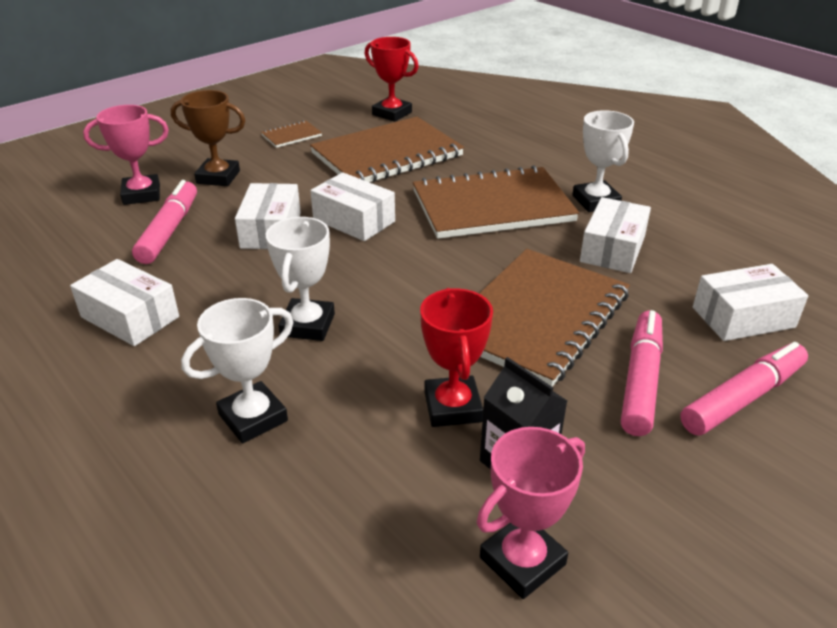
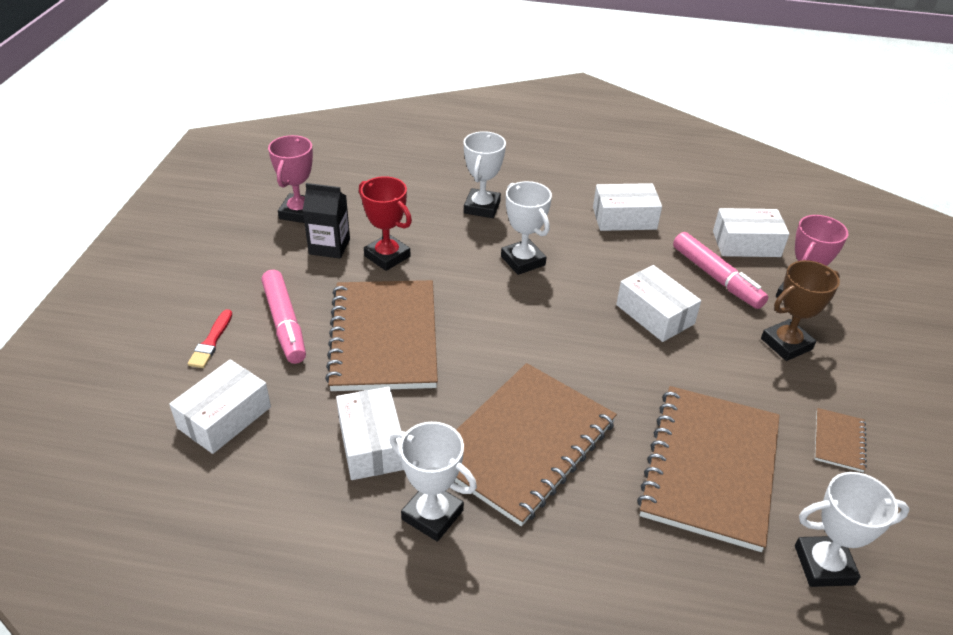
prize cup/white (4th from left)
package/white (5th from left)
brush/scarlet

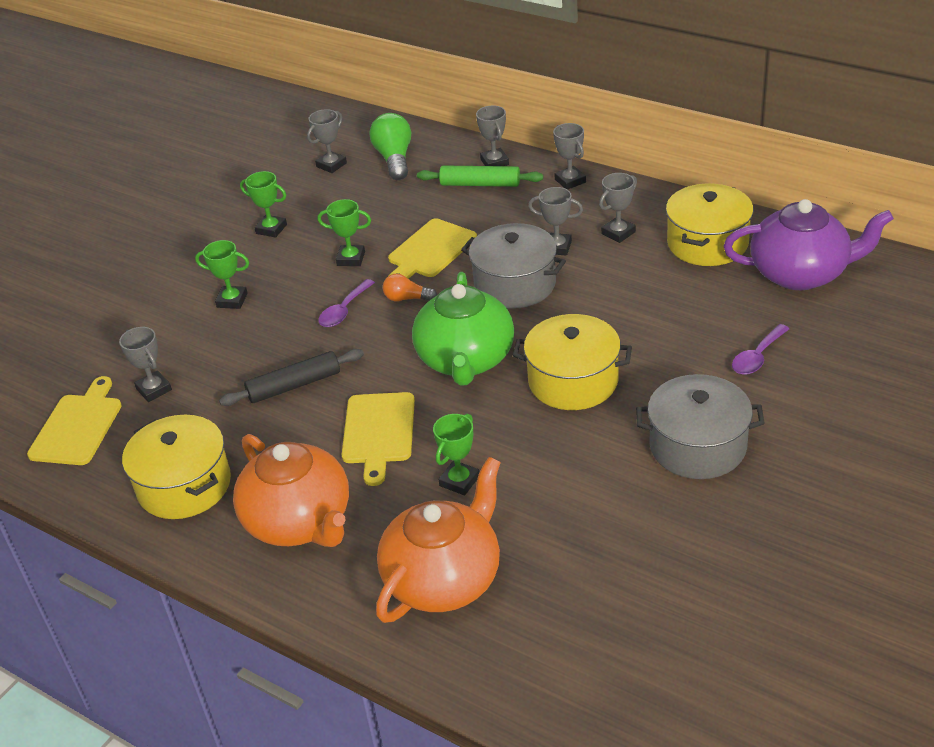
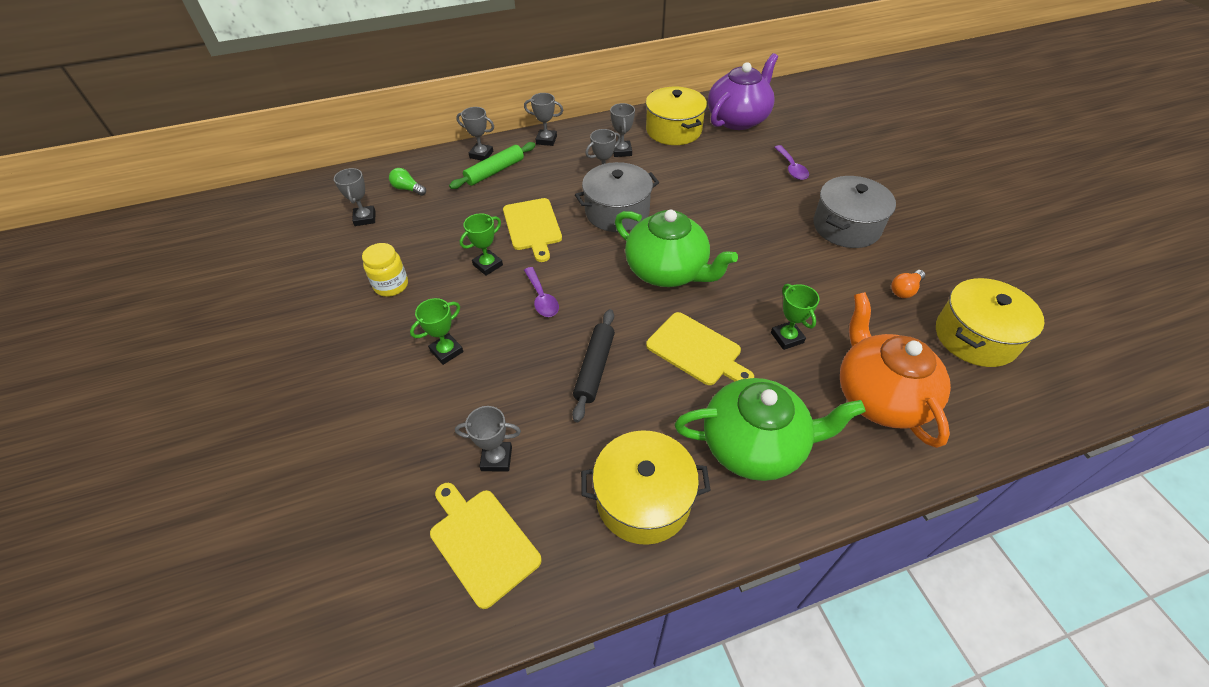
light bulb/green
preserve jar/yellow
light bulb/bright orange
cooking pot/yellow (3rd from left)
tea pot/green (2nd from left)

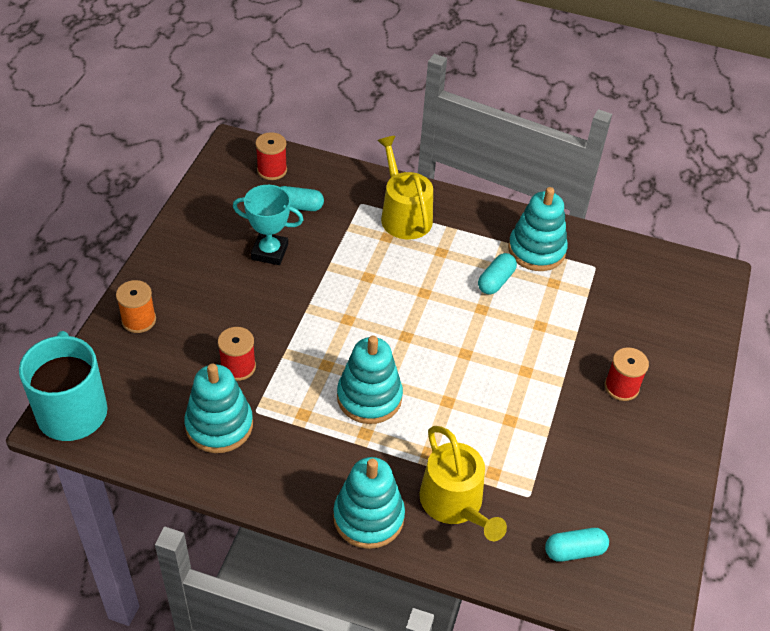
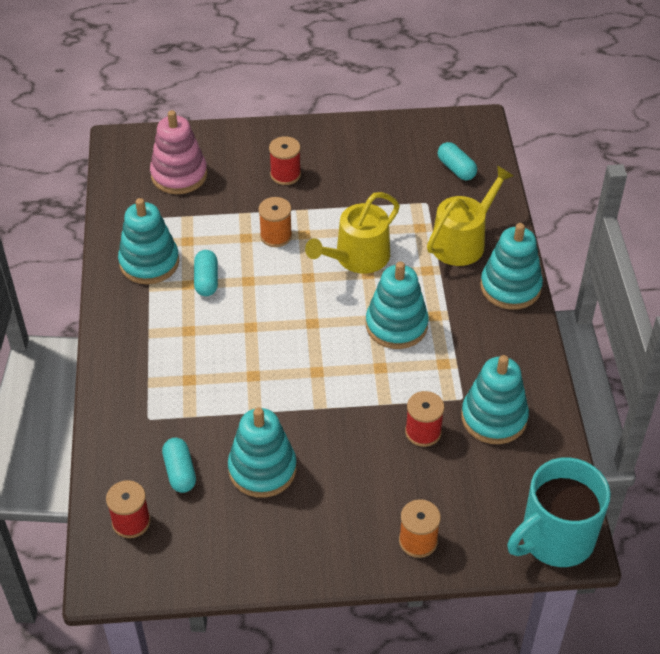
watering can/yellow (1st from left)
stacking rings/teal (2nd from left)
capsule/teal (2nd from left)
stacking rings/rose-pink
spool/bright orange (1st from left)

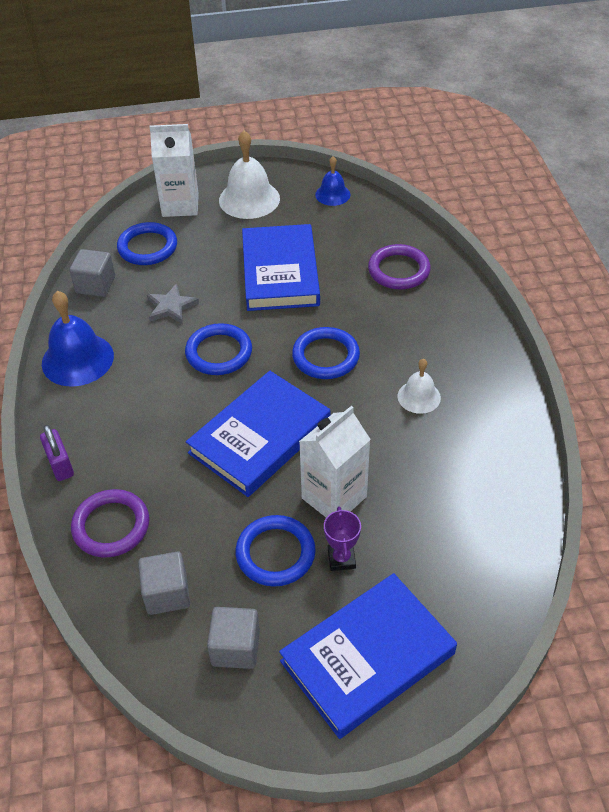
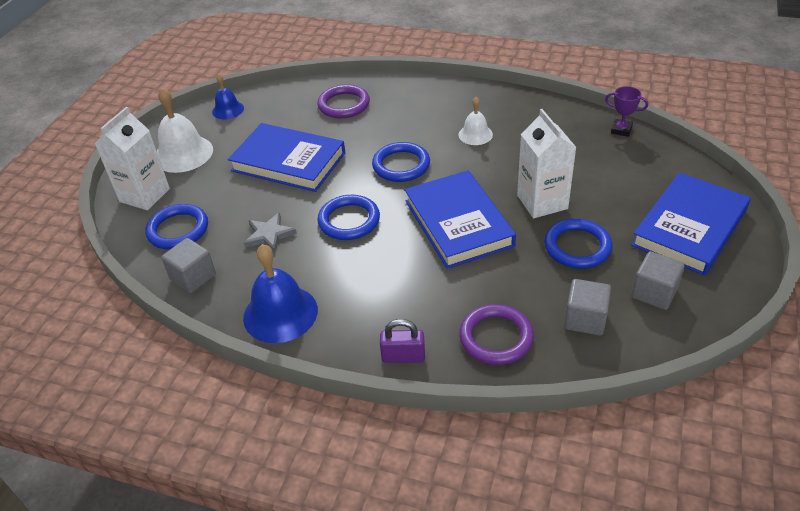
prize cup/royal purple
hardback/royal blue (3rd from left)

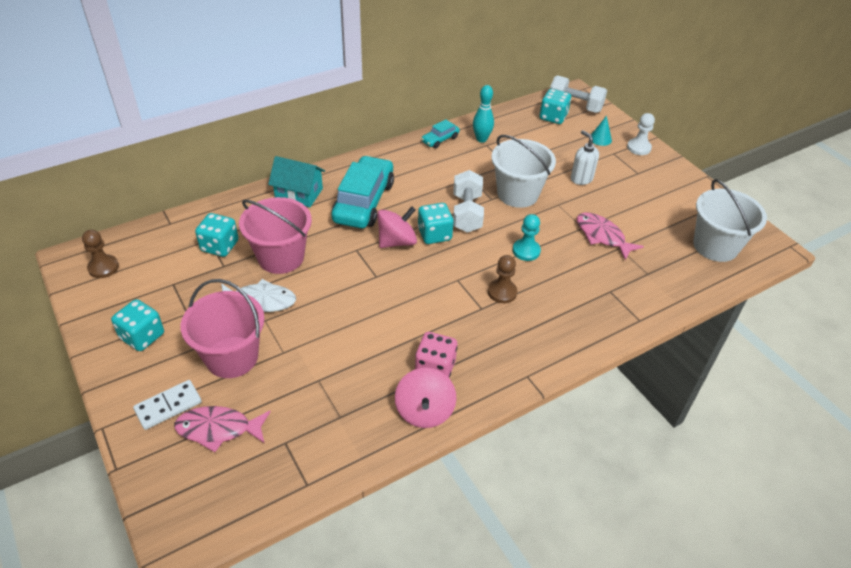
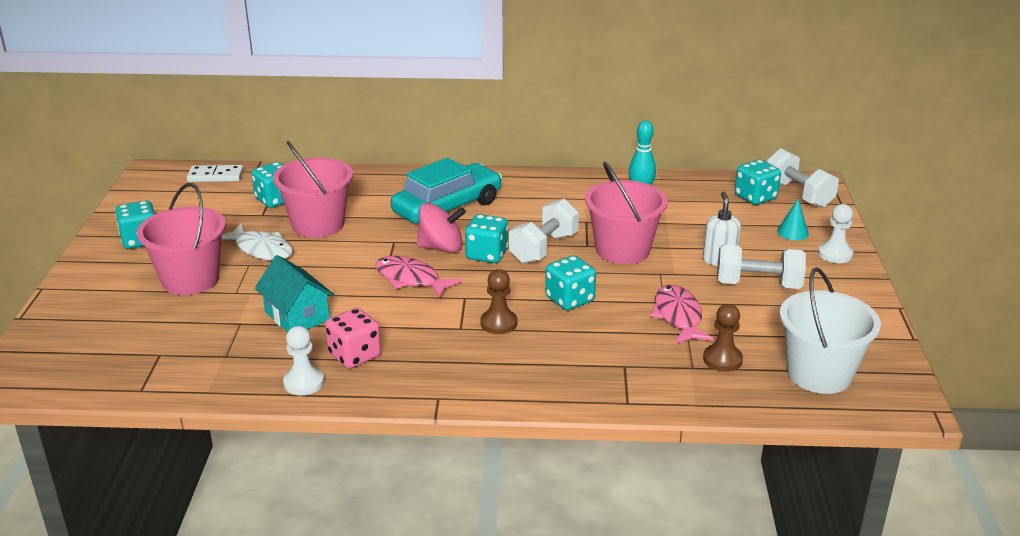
car/teal (2nd from left in the first image)
pail/rose-pink (3rd from left)
cottage/teal
dice/teal (4th from left)
pawn/brown (2nd from left)
pawn/white (1st from left)
domino/white
fish figure/rose-pink (1st from left)
free weight/white (2nd from left)

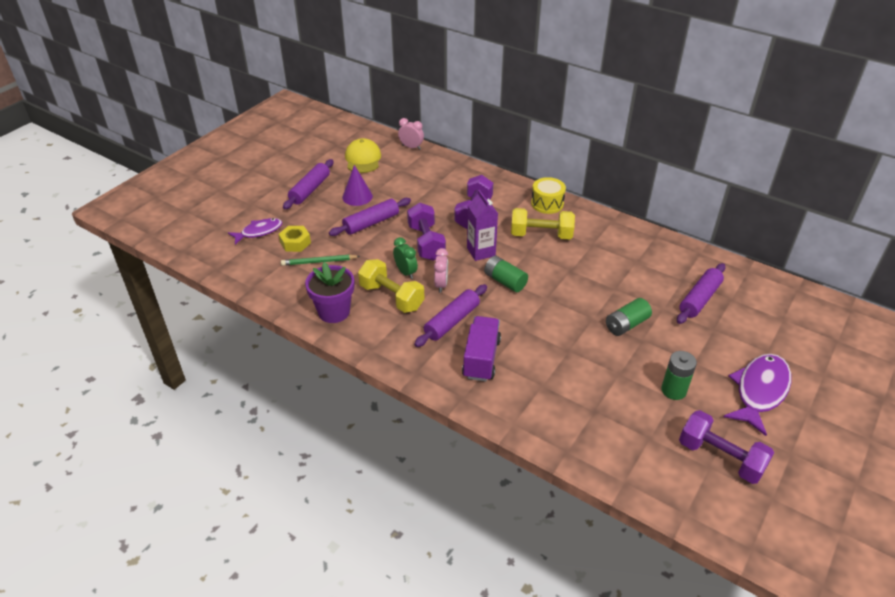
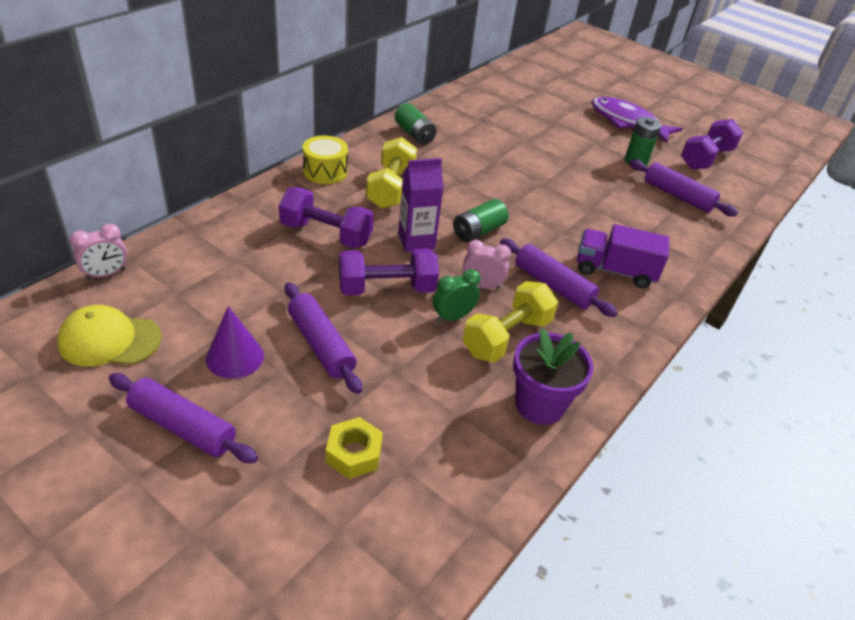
alarm clock/rose-pink (1st from left)
fish figure/royal purple (1st from left in the first image)
lead pencil/green
dough roller/royal purple (4th from left)
AA battery/green (1st from left)

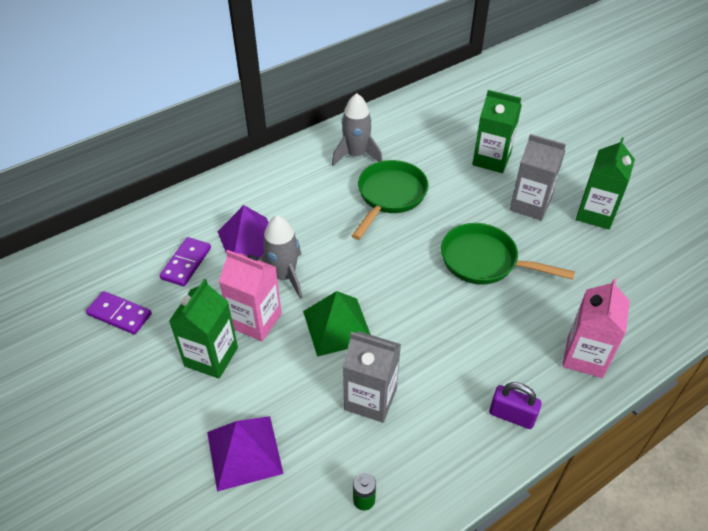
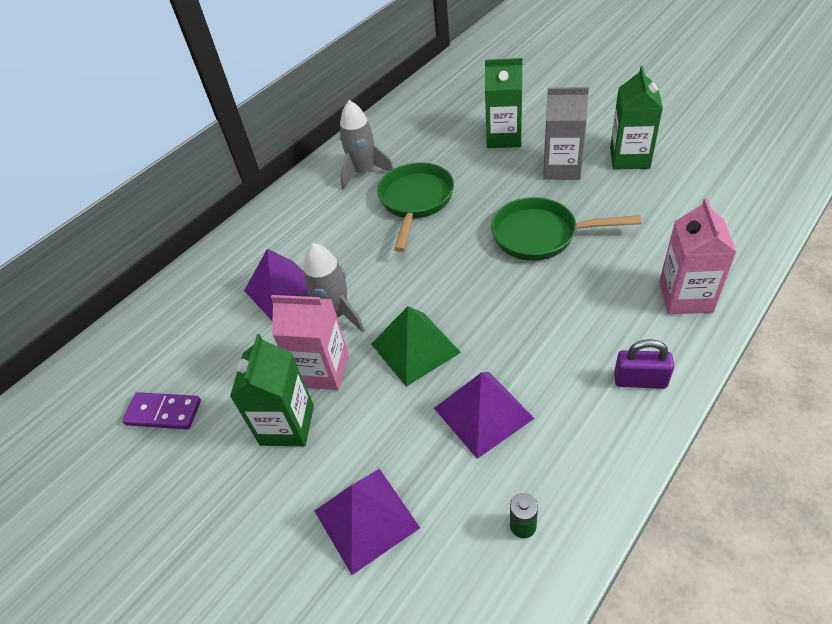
domino/royal purple (2nd from left in the first image)
pyramid/royal purple (3rd from left)

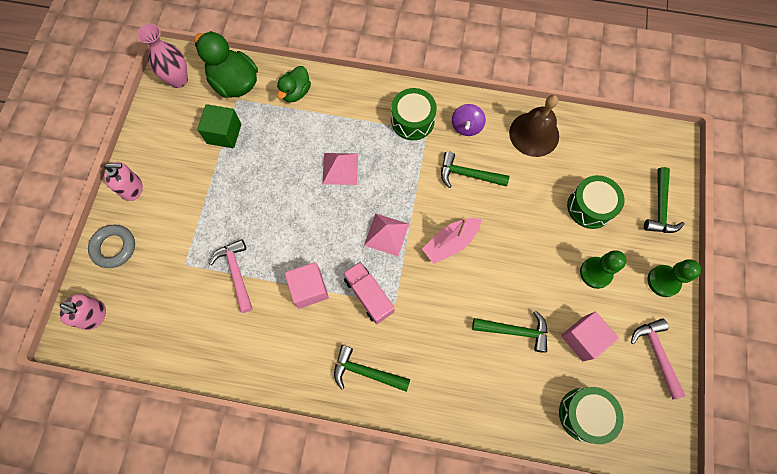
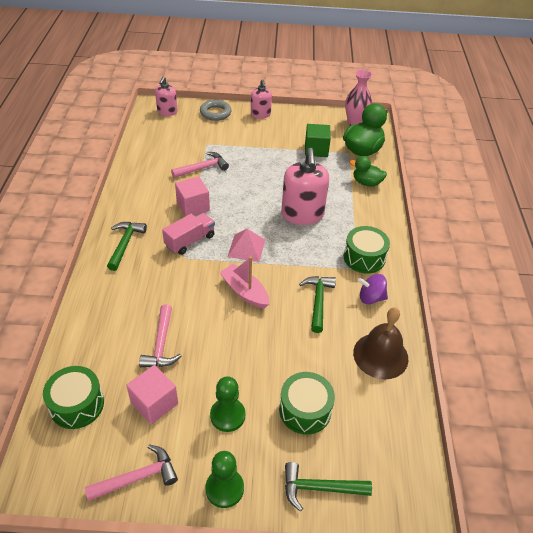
pump bottle/rose-pink (3rd from left)
claw hammer/rose-pink (2nd from left)

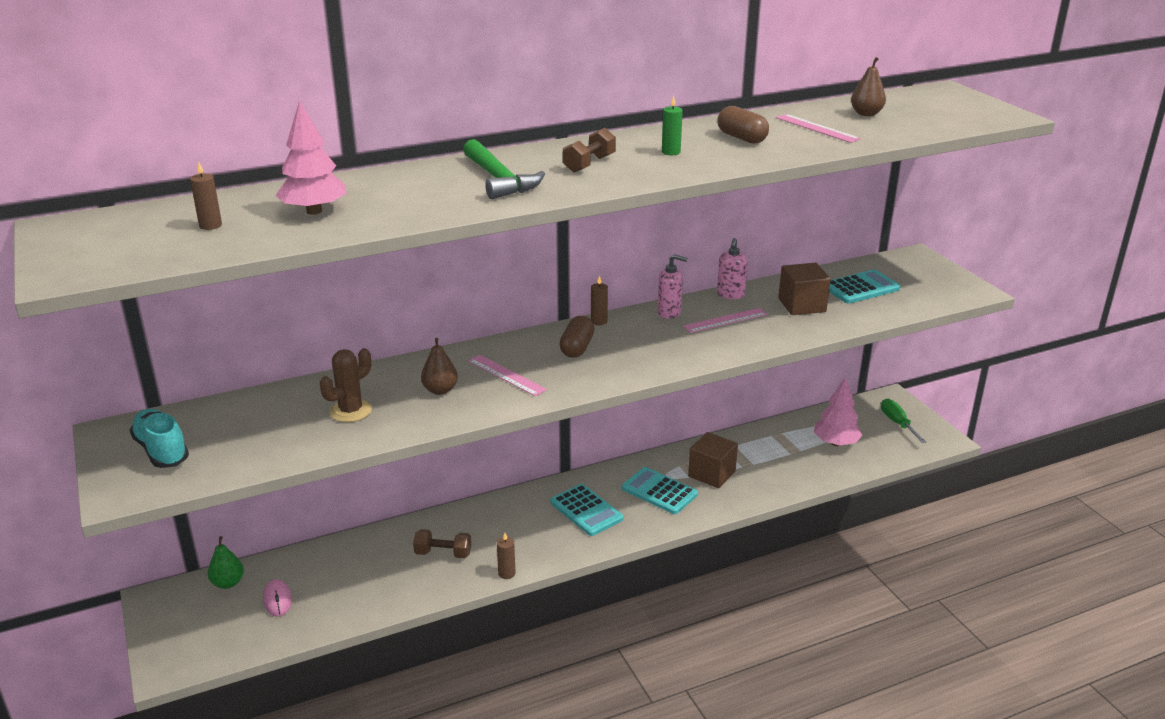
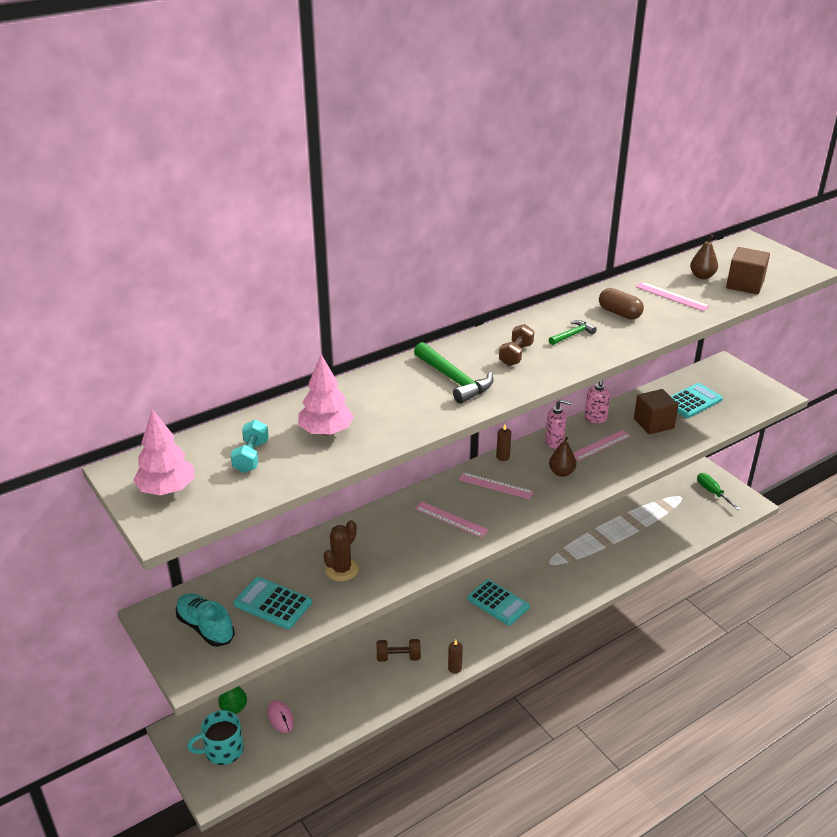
claw hammer/green (2nd from left)
free weight/teal
ruler/rose-pink (2nd from left)
pear fruit/brown (1st from left)
toy tree/rose-pink (1st from left)
block/brown (2nd from left)
pocket calculator/teal (1st from left)
tea mug/teal

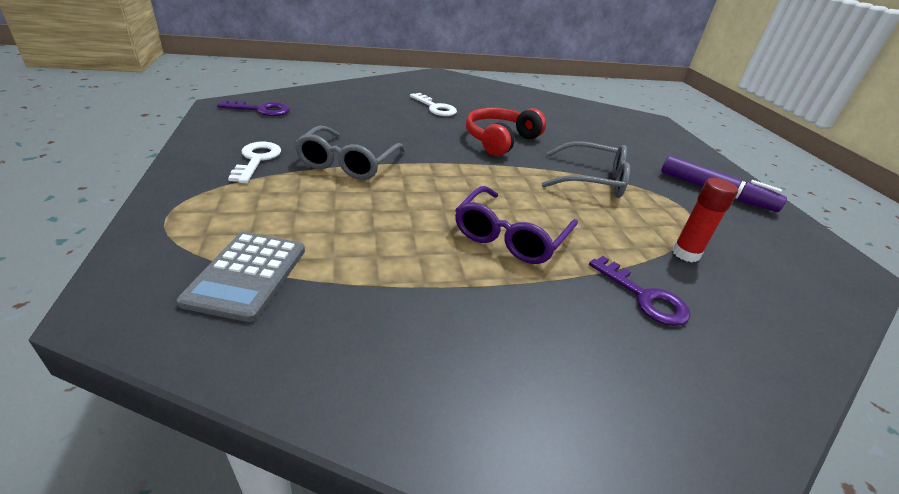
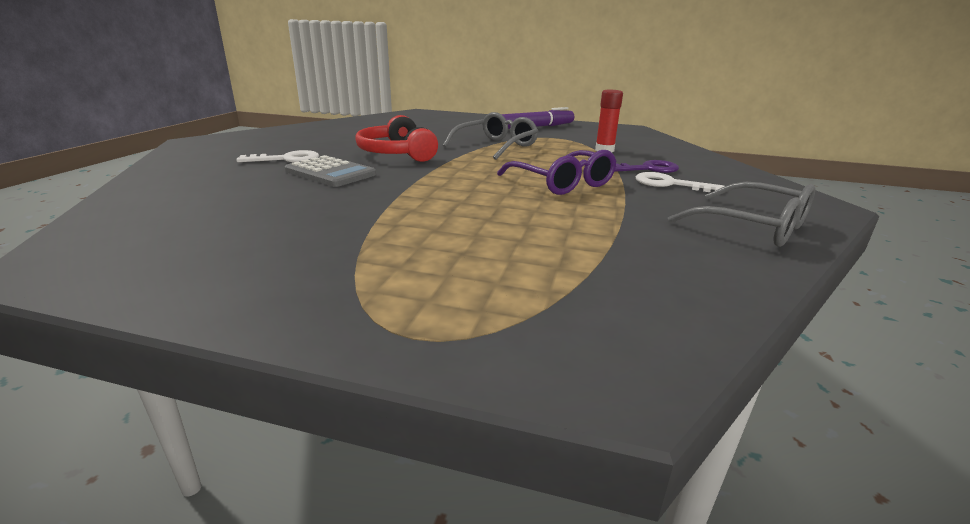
key/royal purple (1st from left in the first image)
spectacles/grey (2nd from left)
key/white (2nd from left)
pocket calculator/grey

